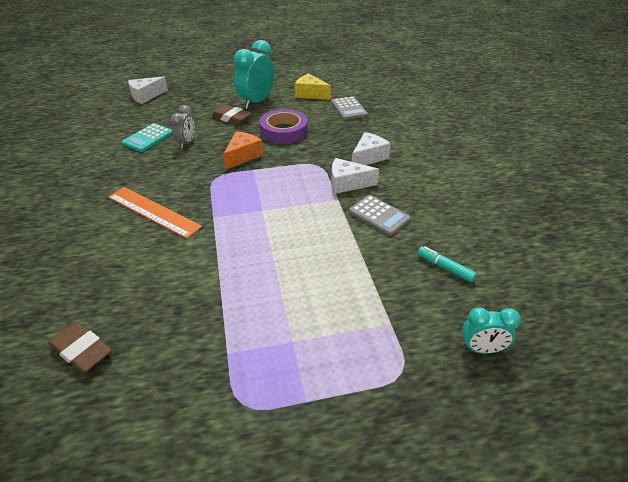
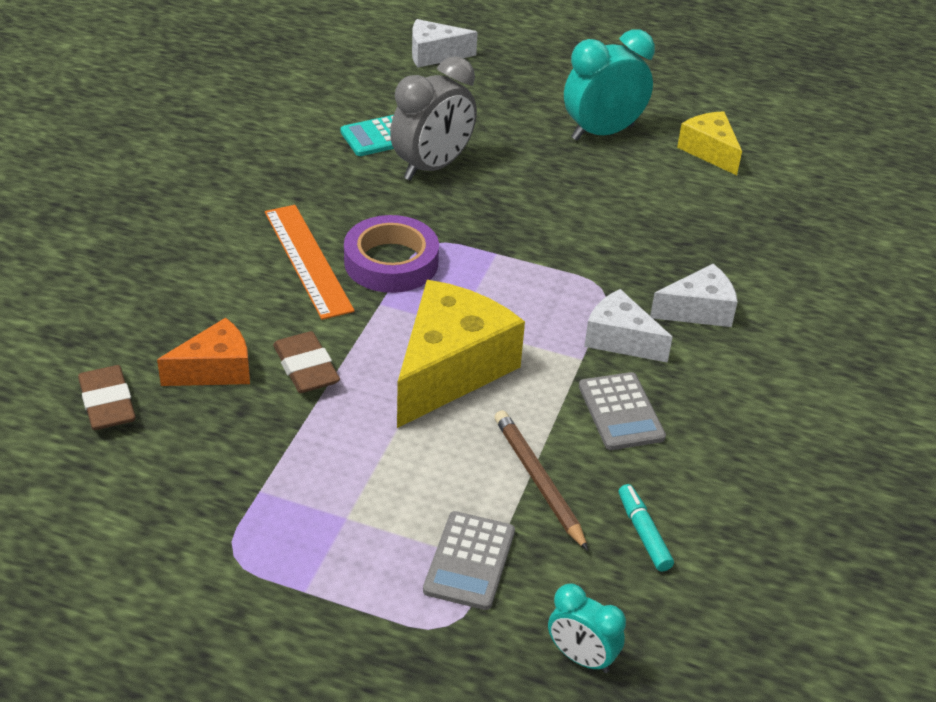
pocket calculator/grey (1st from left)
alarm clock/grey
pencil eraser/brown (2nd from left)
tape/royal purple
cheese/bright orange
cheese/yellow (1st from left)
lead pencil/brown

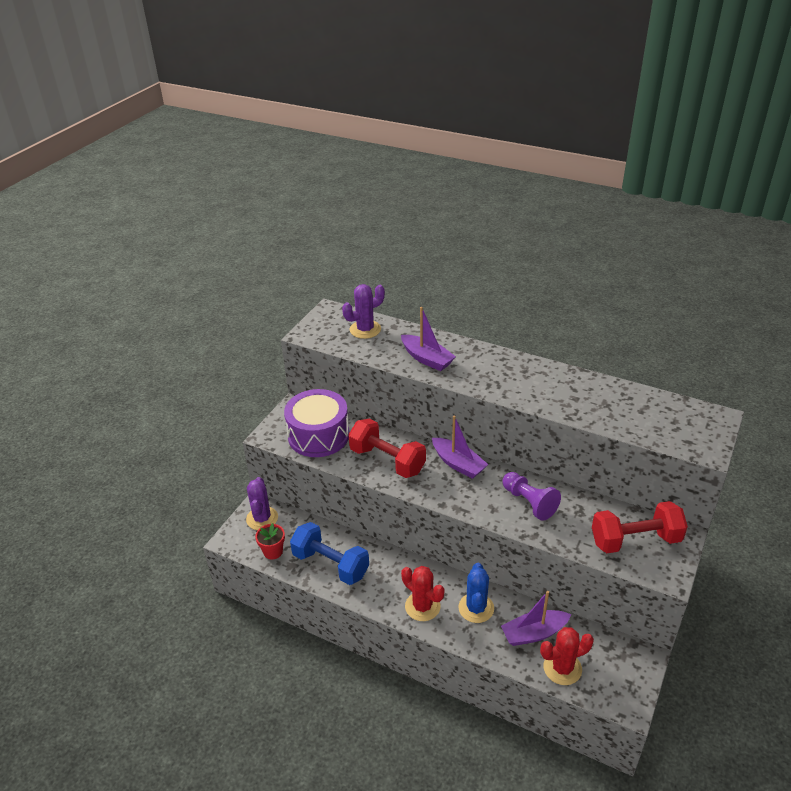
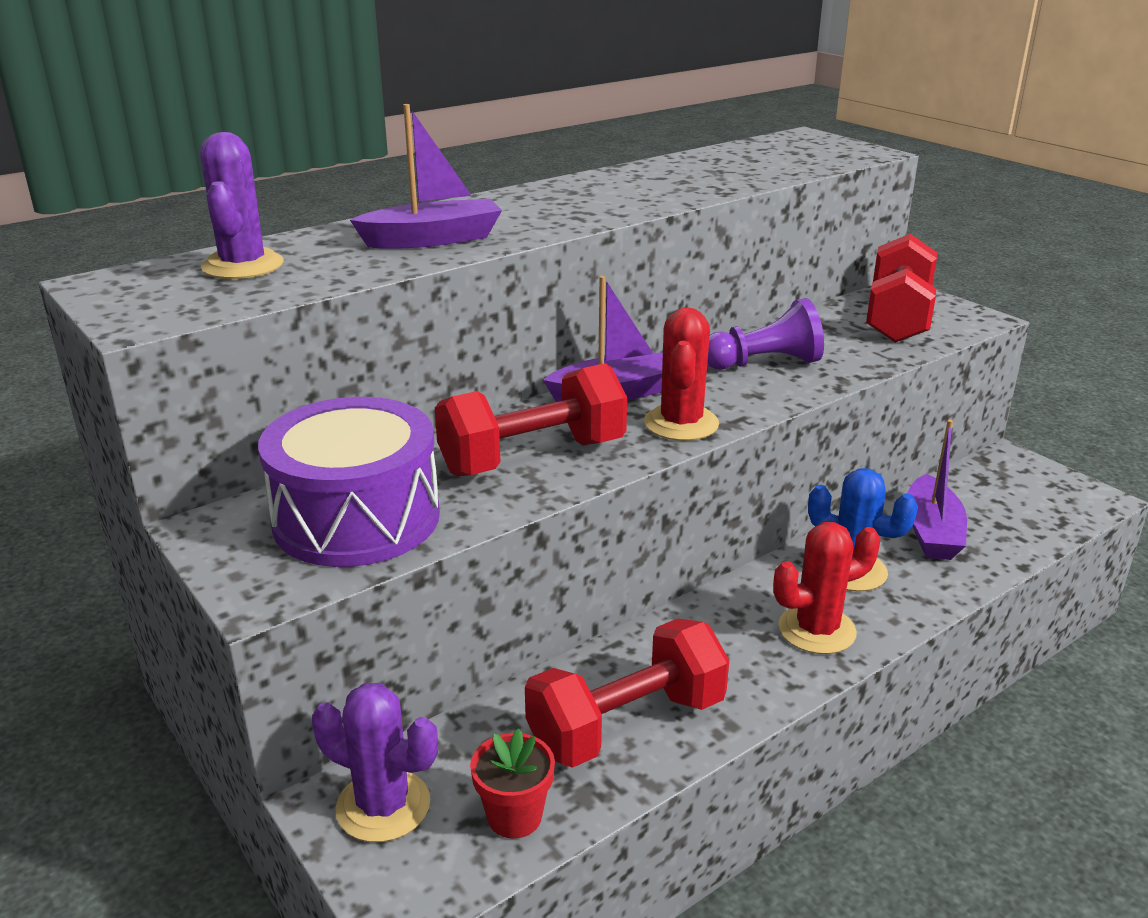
free weight/scarlet (2nd from left)
cactus/scarlet (1st from left)

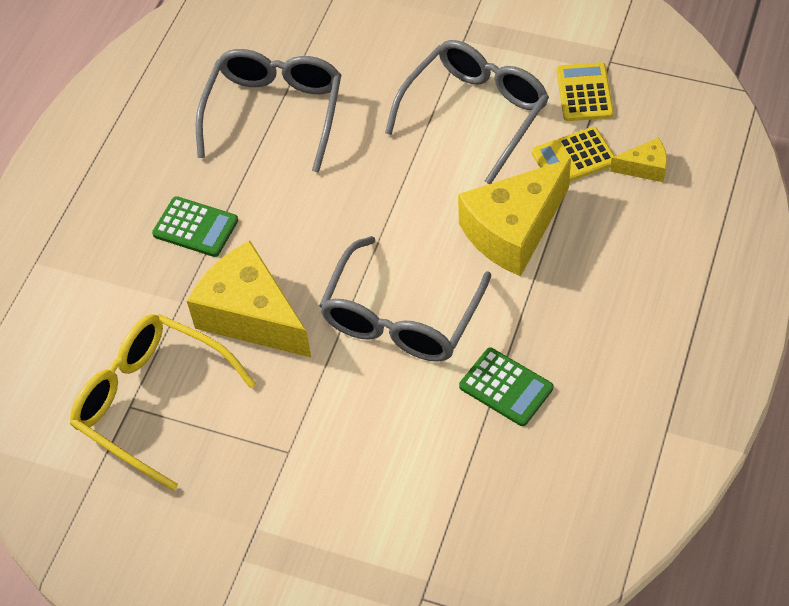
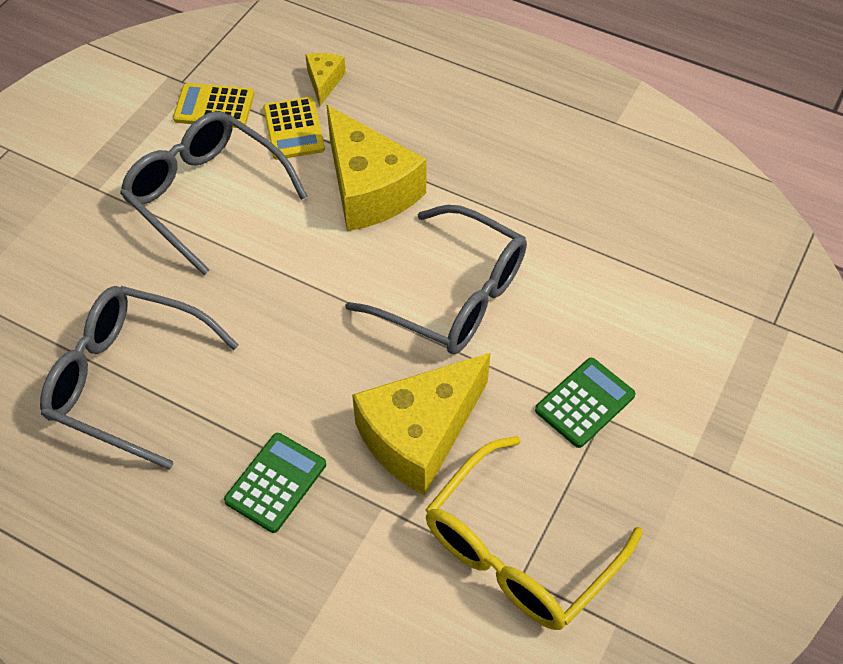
pocket calculator/green (2nd from left)

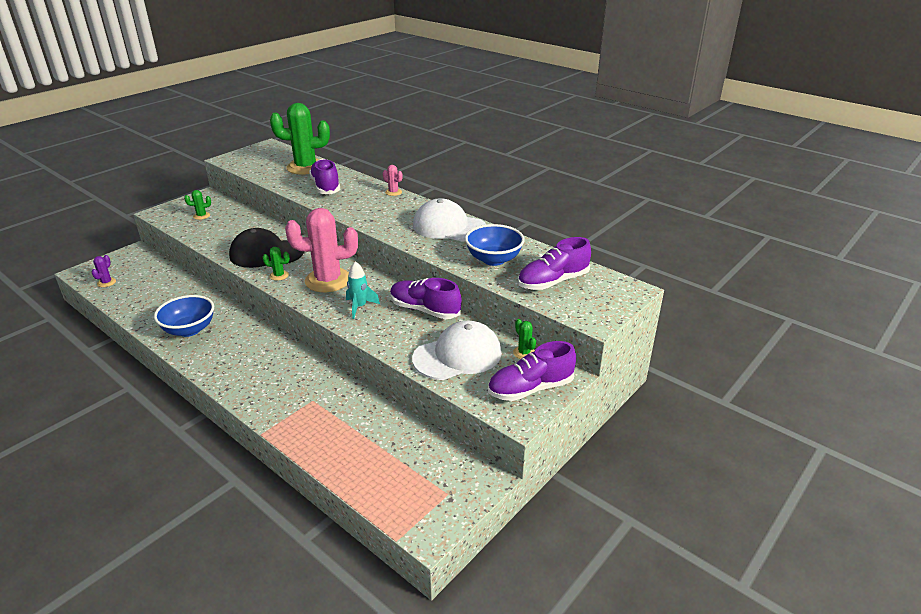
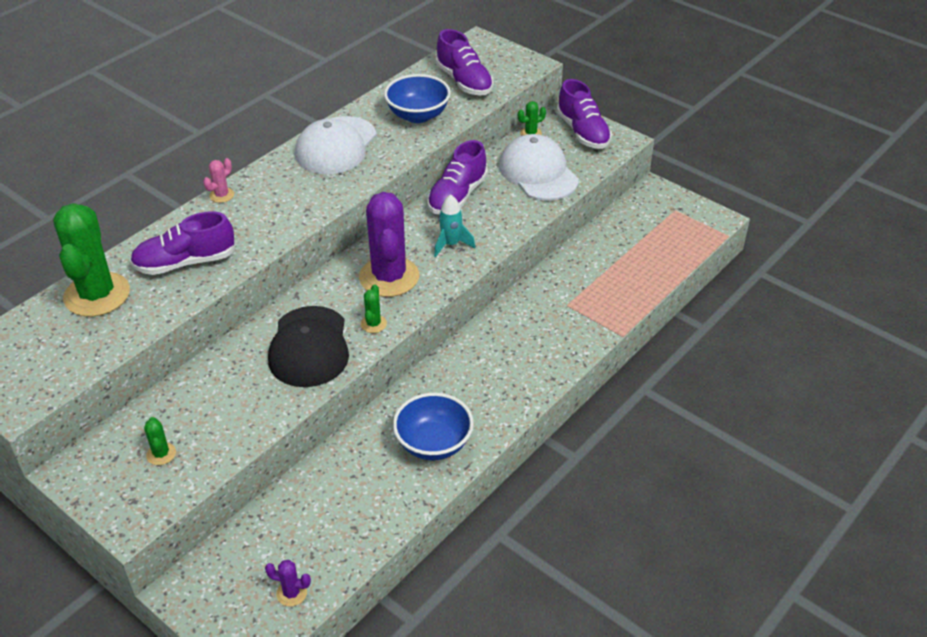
cactus/royal purple (2nd from left)

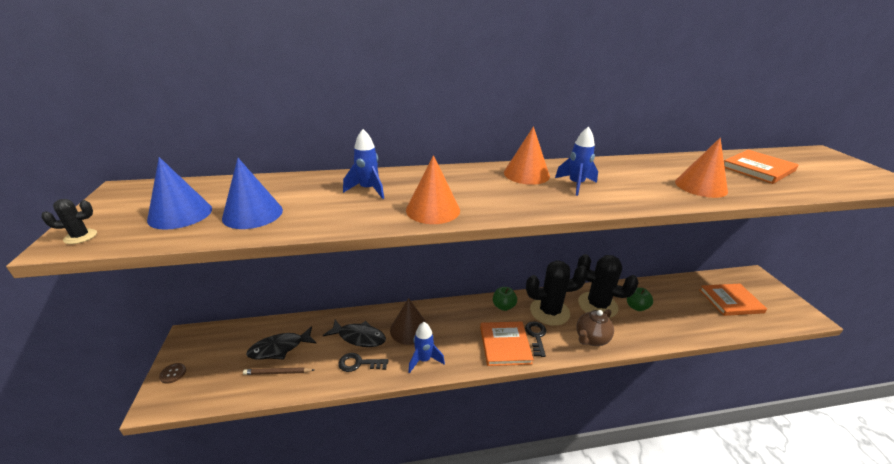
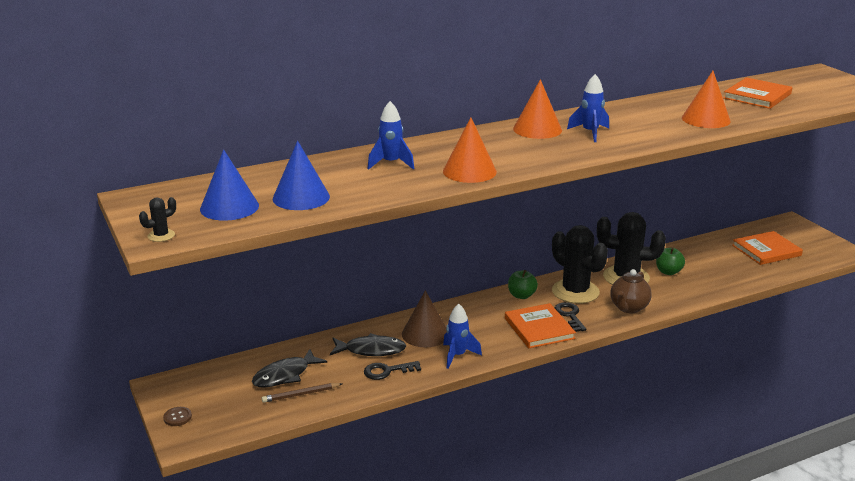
cactus/jet-black (2nd from left)

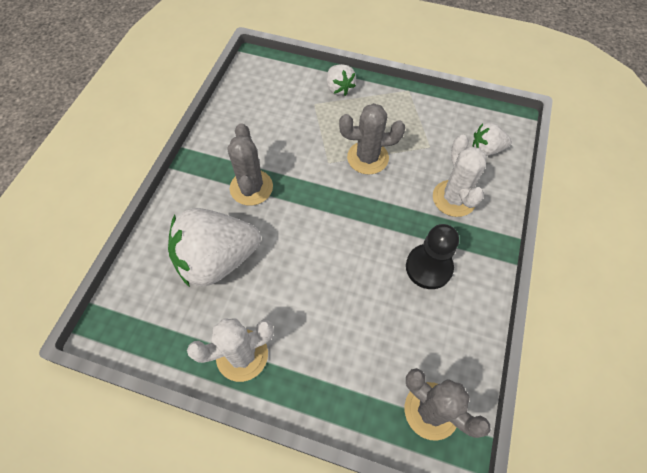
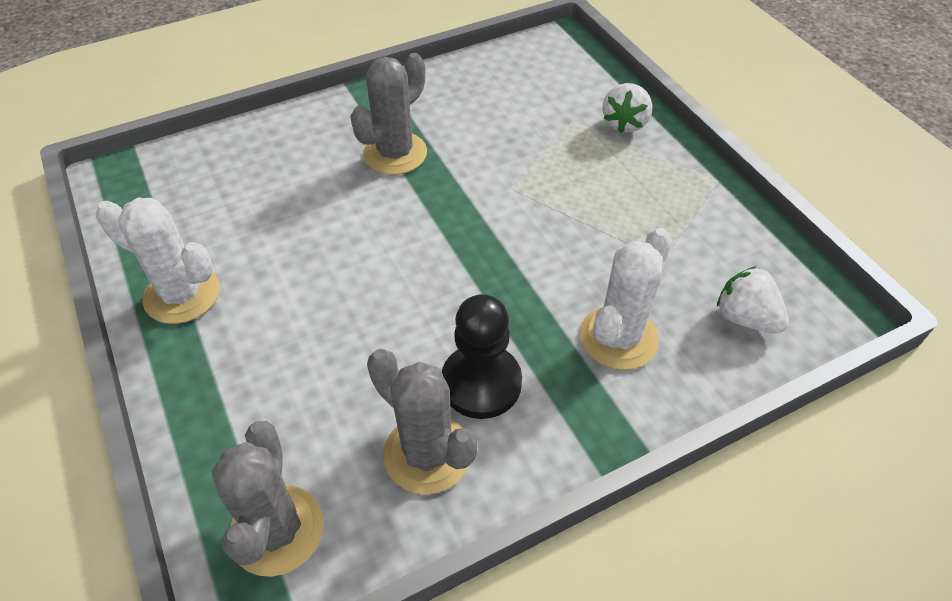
cactus/grey (3rd from left)
berry/white (1st from left in the first image)

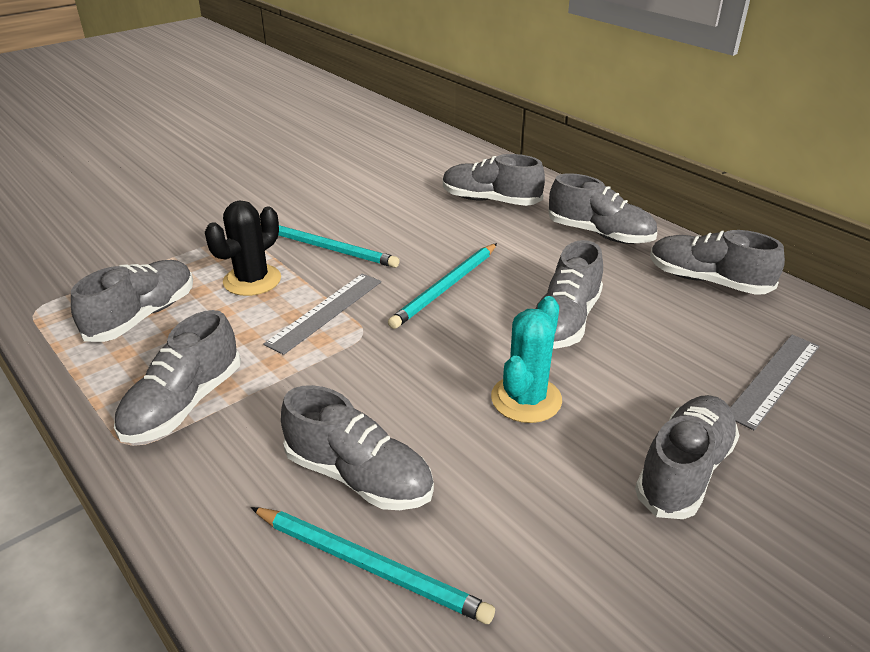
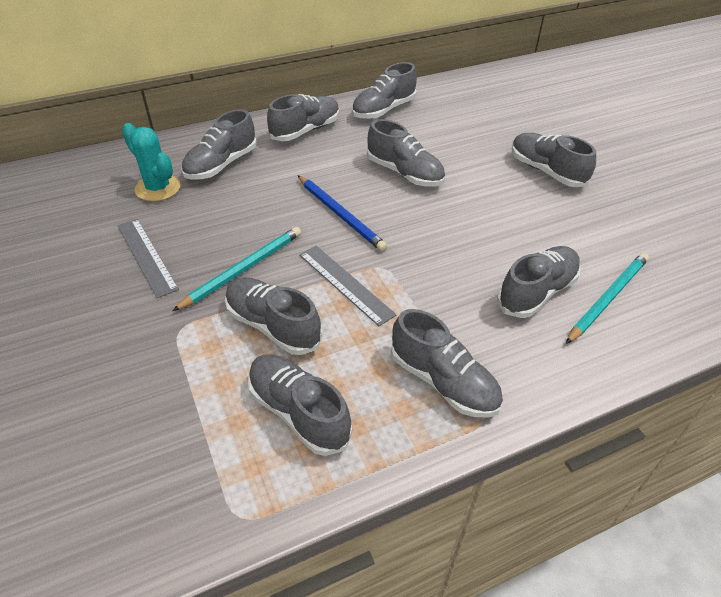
sneaker/grey (2nd from left)
lead pencil/royal blue
cactus/teal
ruler/grey (1st from left)

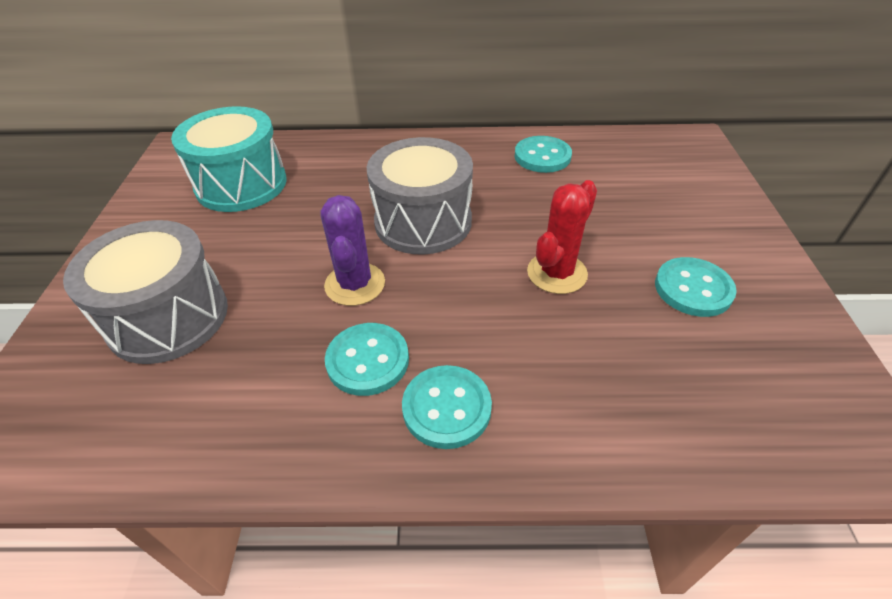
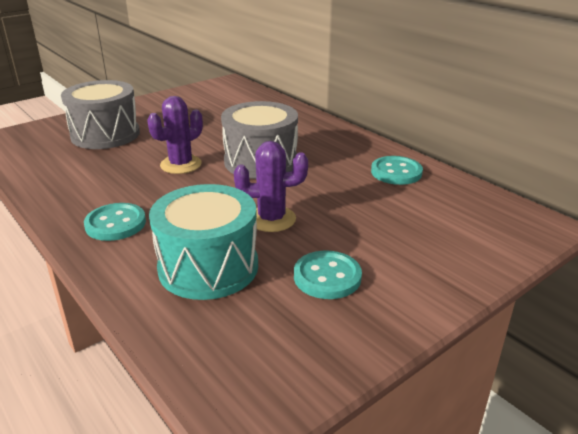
toy drum/teal
cactus/royal purple (2nd from left)
sewing button/teal (1st from left in the first image)

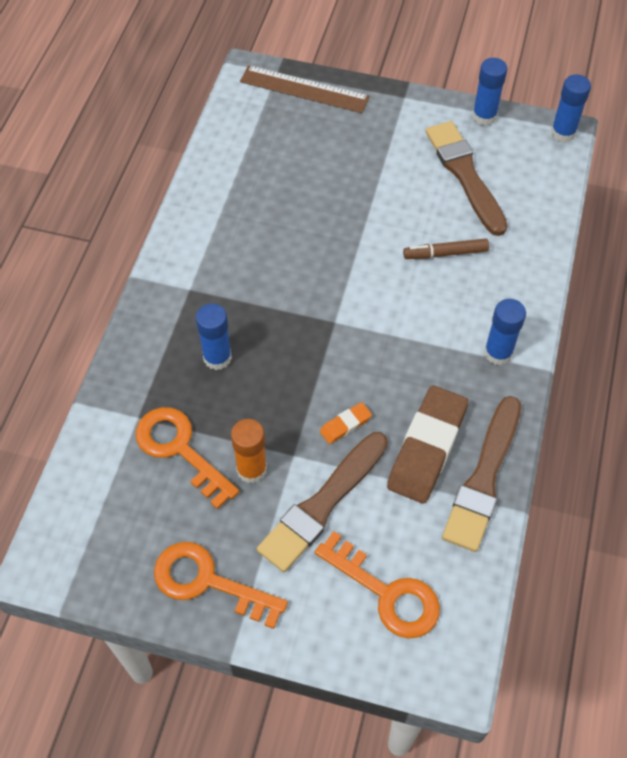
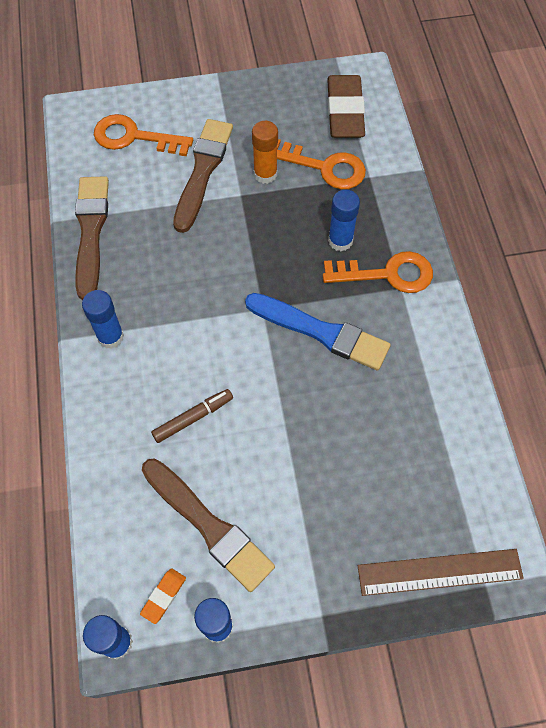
pencil eraser/brown
pencil eraser/bright orange
key/bright orange (3rd from left)
brush/royal blue

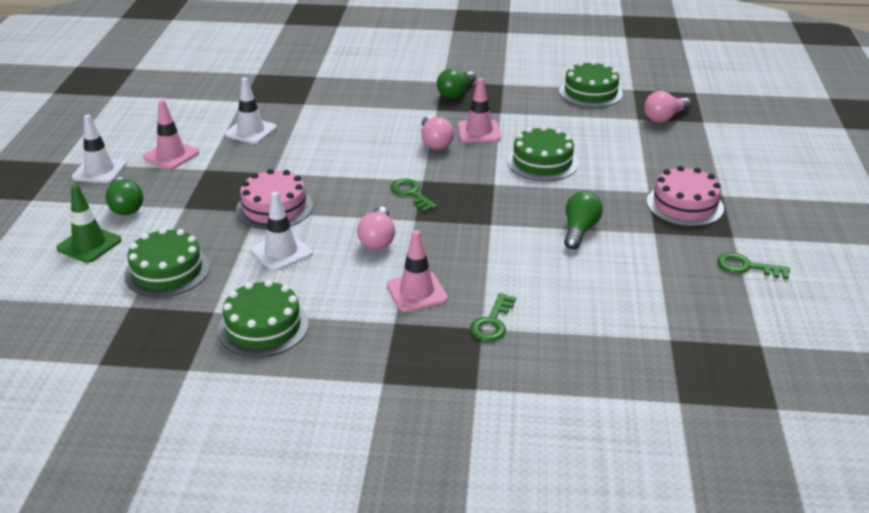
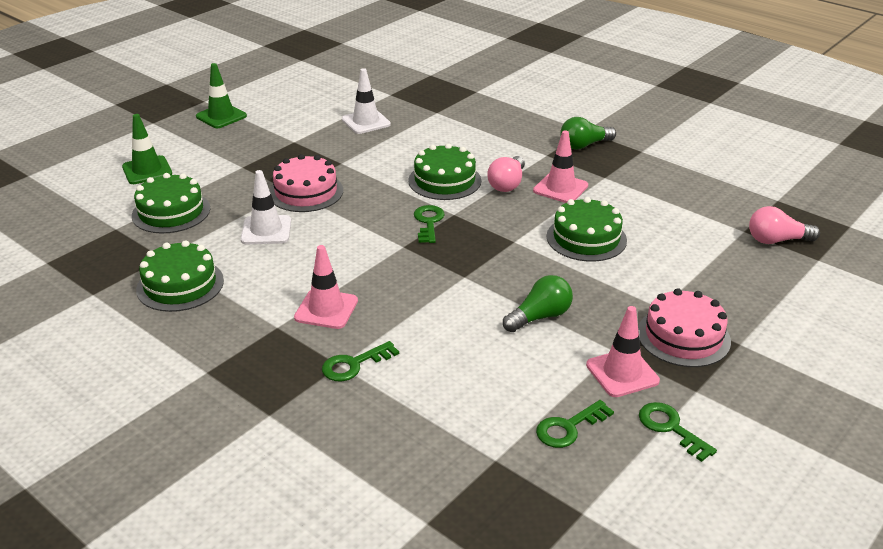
gateau/green (3rd from left)
road cone/rose-pink (3rd from left)
road cone/green (2nd from left)
light bulb/green (1st from left in the first image)
light bulb/rose-pink (1st from left in the first image)
key/green (3rd from left)

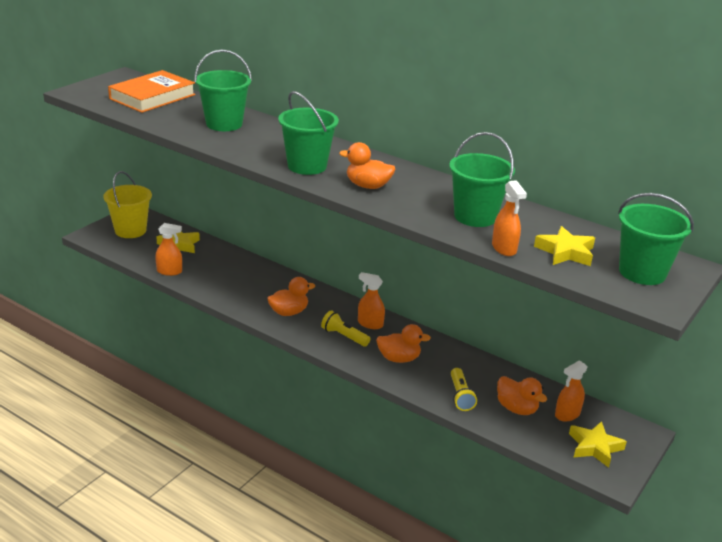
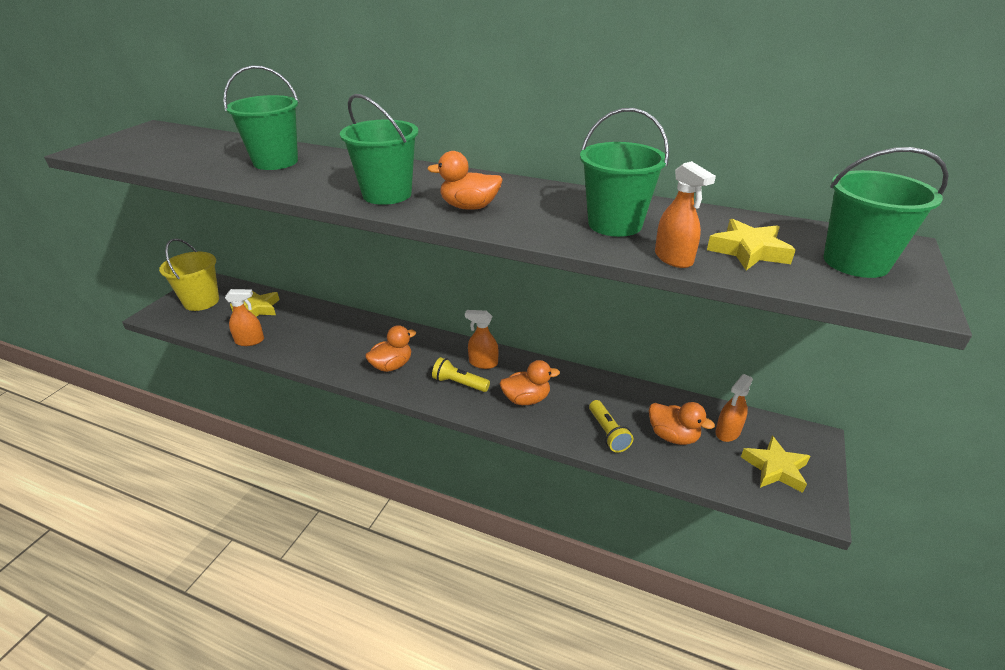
hardback/bright orange

